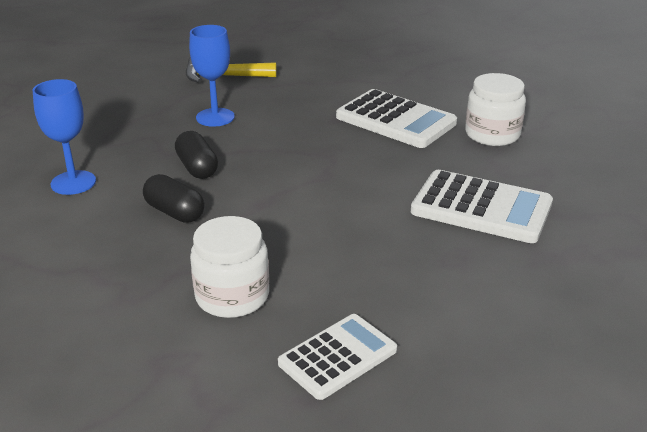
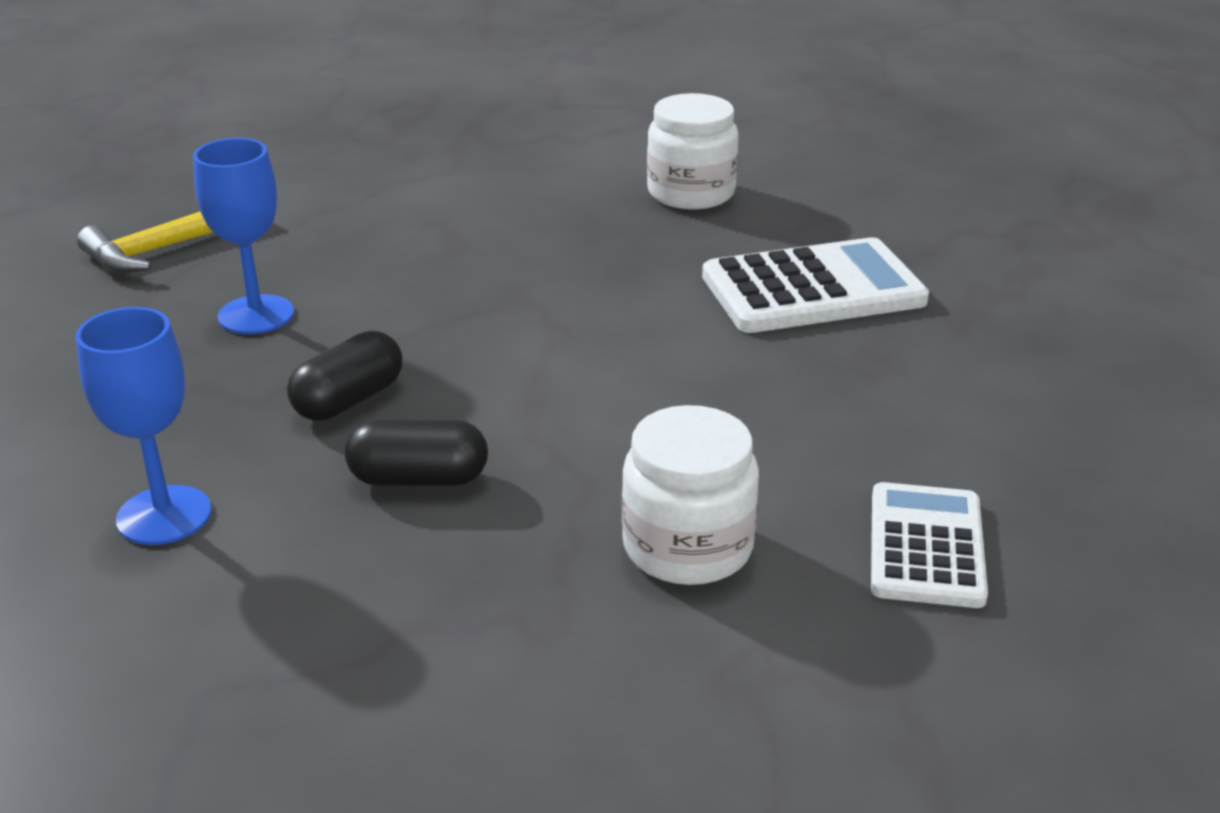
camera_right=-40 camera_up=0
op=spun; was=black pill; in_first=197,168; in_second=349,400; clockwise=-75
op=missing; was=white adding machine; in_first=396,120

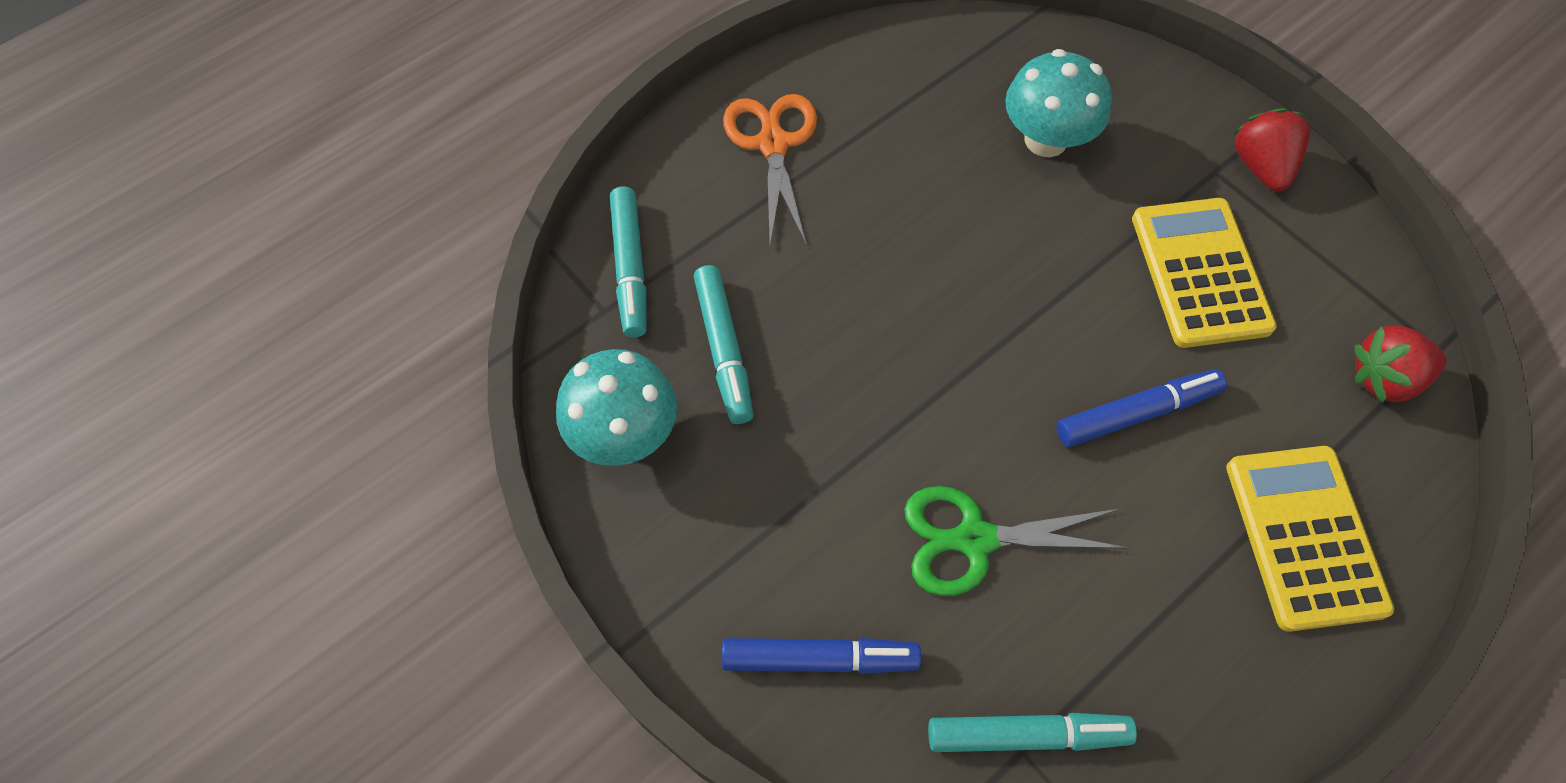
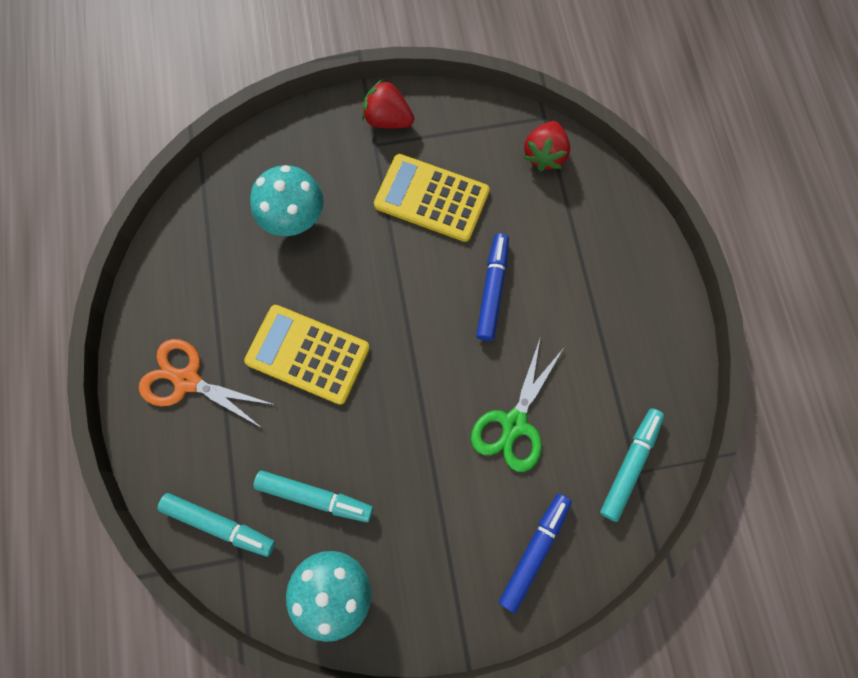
camera_right=-60 camera_up=10
op=relocated; was=yellow adding machine; in_first=1304,537; in_second=308,354

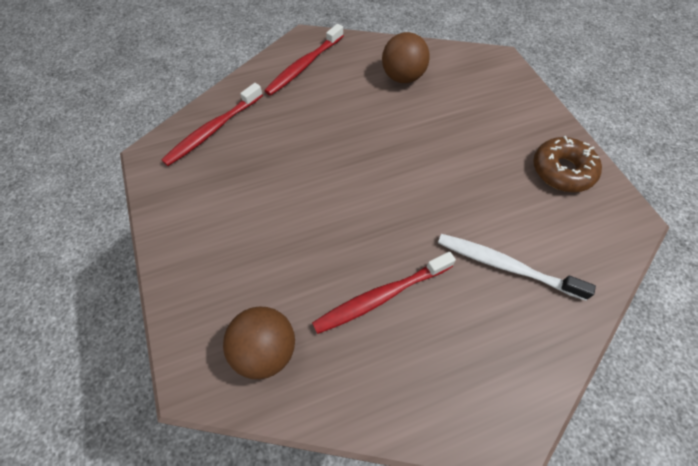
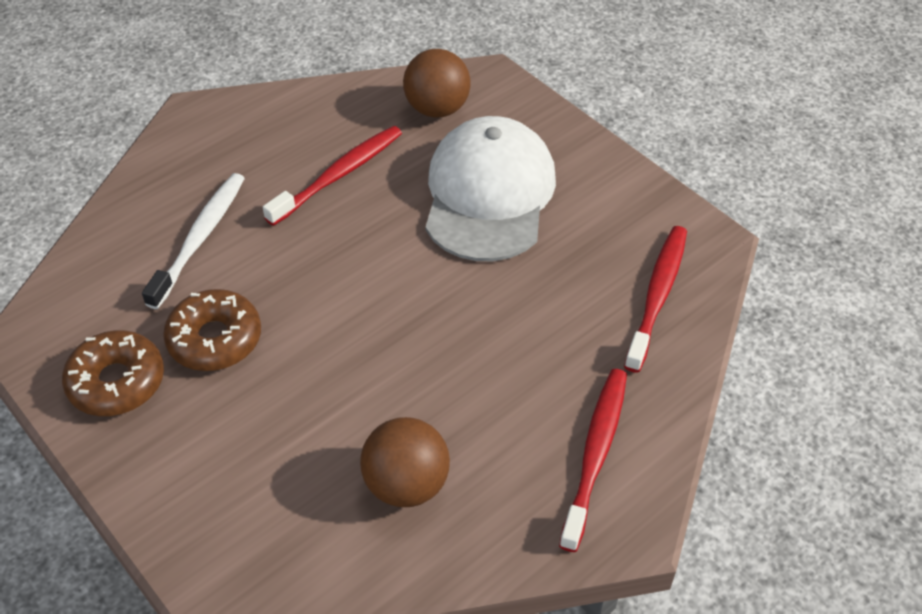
camera_right=160 camera_up=-10
op=spun; was=white dental brush; in_first=506,266; in_second=199,239; clockwise=-75
op=appeared; now=russet glazed donut; in_second=215,339
op=appeared; now=white peaked cap; in_second=489,194

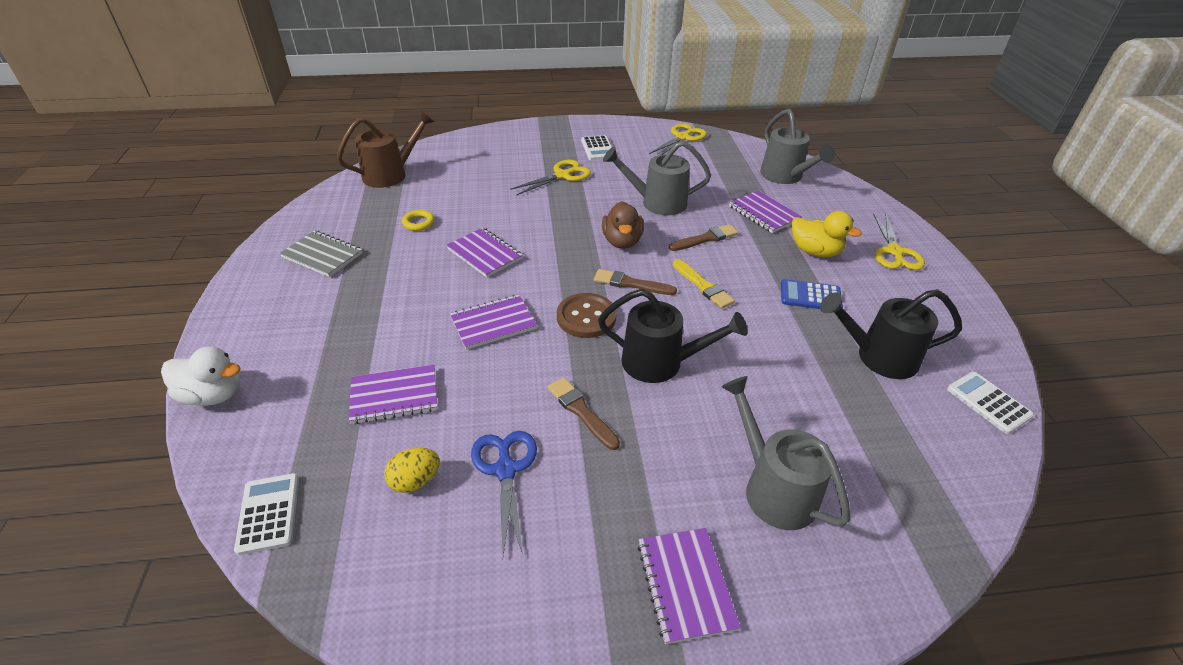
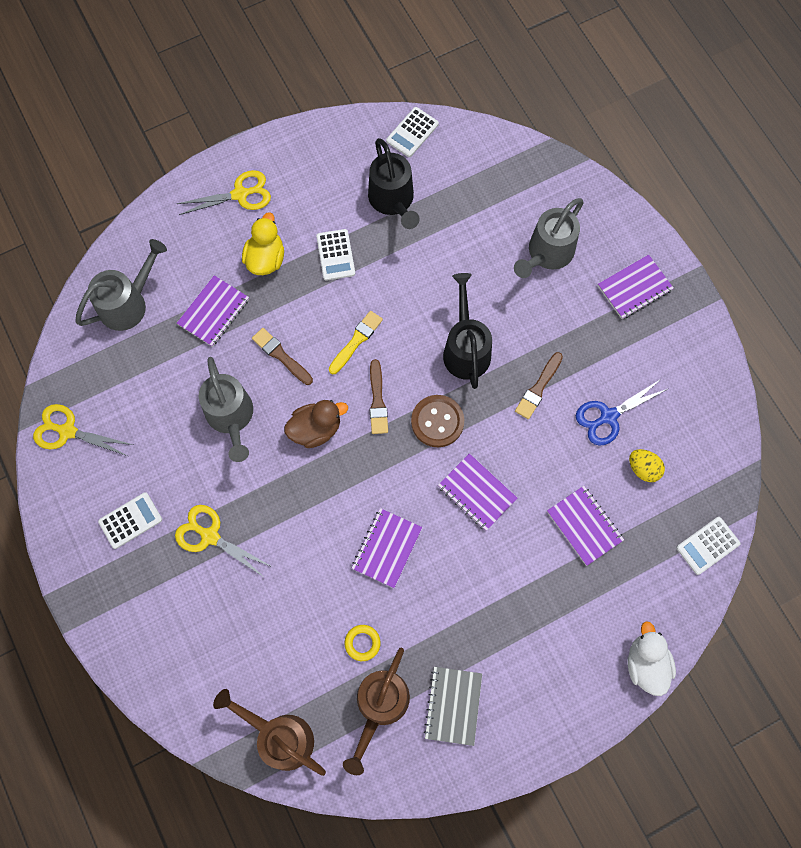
camera_right=-110 camera_up=30
op=colour; was=blue adding machine; now=white adding machine; in_first=810,296; in_second=336,255
op=appeared; now=russet watering pot; in_second=379,707

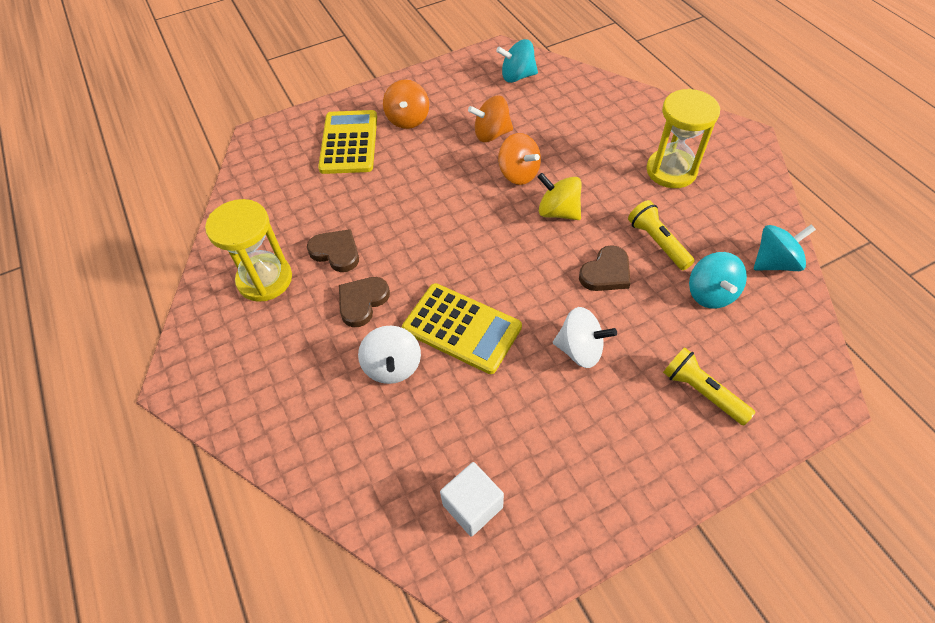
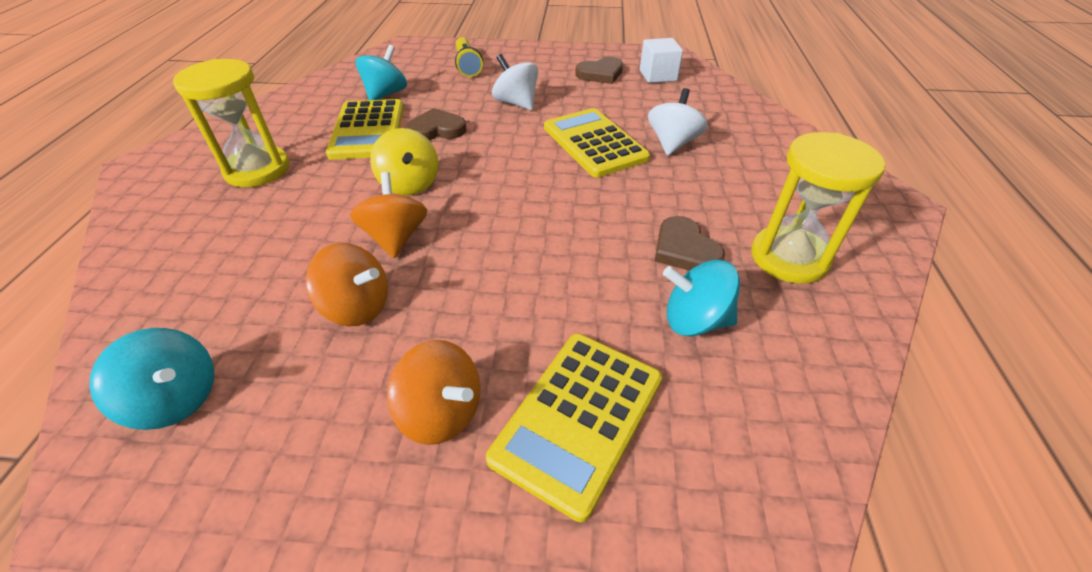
camera_right=-150 camera_up=-10
op=relocated; was=russet love heart; in_first=362,302; in_second=600,74
op=spun; was=orange-coloured whirligig; in_first=408,119; in_second=441,412; clockwise=90
op=exchanged; was=yellow pocket torch; now=yellow adding machine; in_first=657,242; in_second=368,130
op=relocated; was=turquoise whirligig; in_first=774,262; in_second=695,320

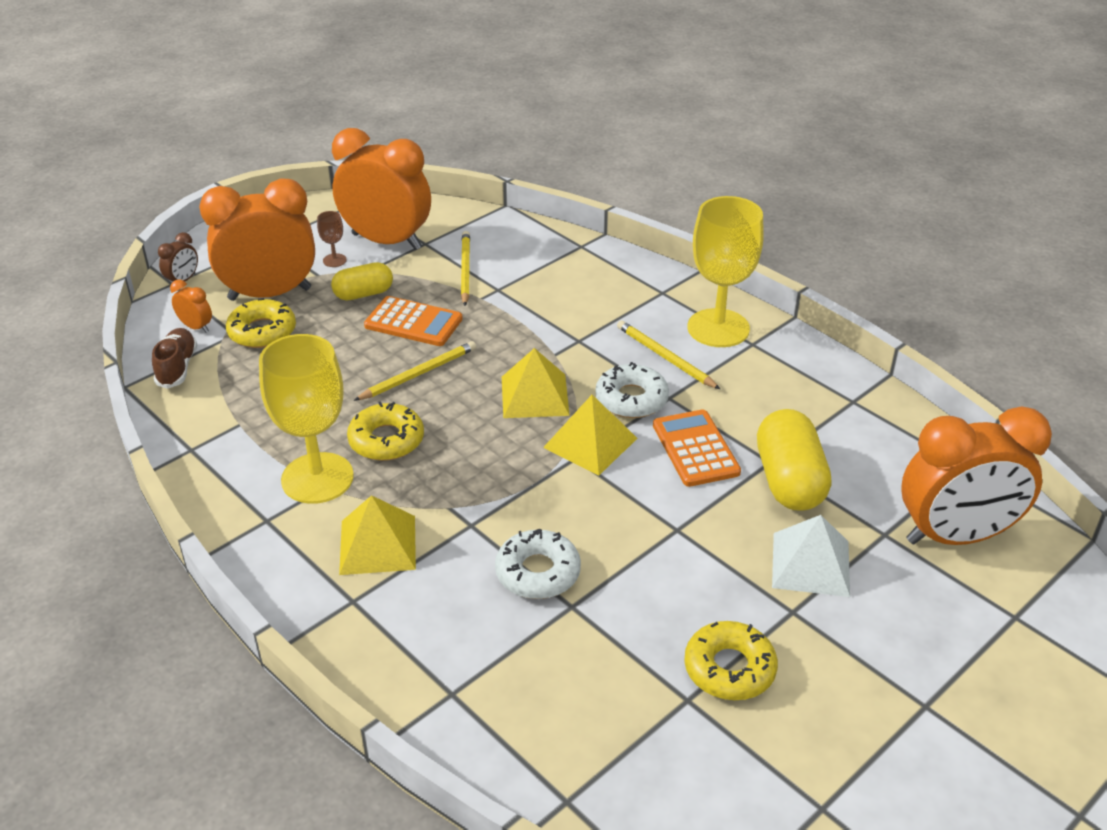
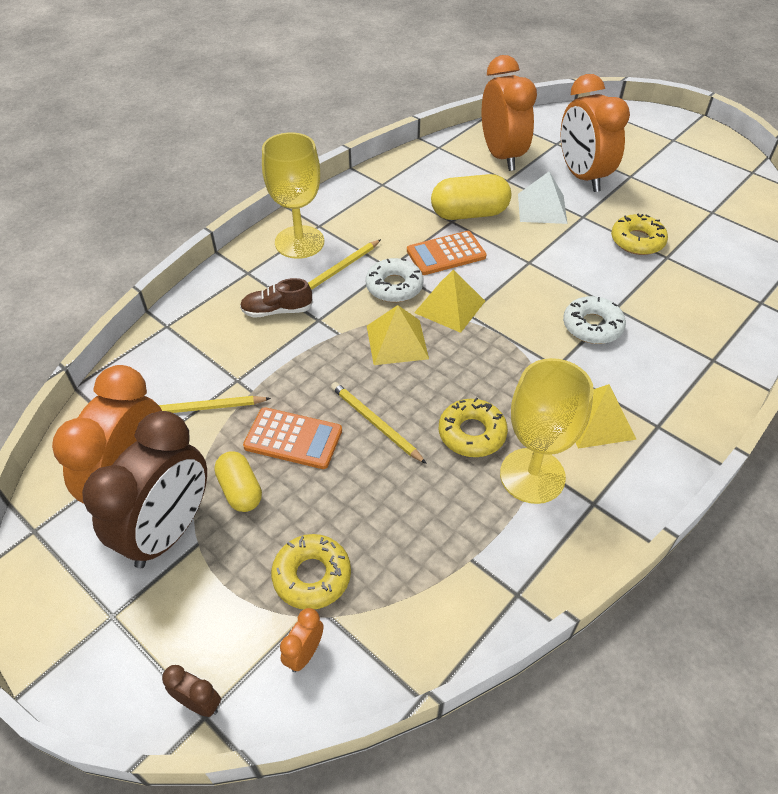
camera_right=-95 camera_up=10
op=relocated; was=russet shoe; in_first=177,367; in_second=277,311
op=relocated; was=orange-coloured clock; in_first=270,294; in_second=582,176
op=exchanged; was=russet wine glass; now=russet clock; in_first=334,260; in_second=169,531
op=spun; was=orange-coloured adding machine; in_first=413,322; in_second=293,439; clockwise=90

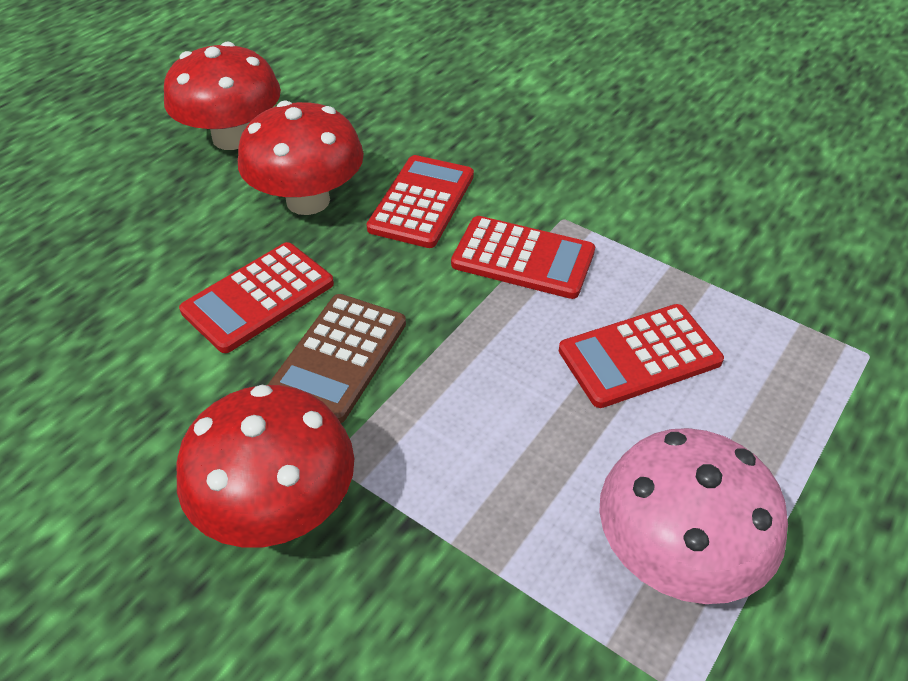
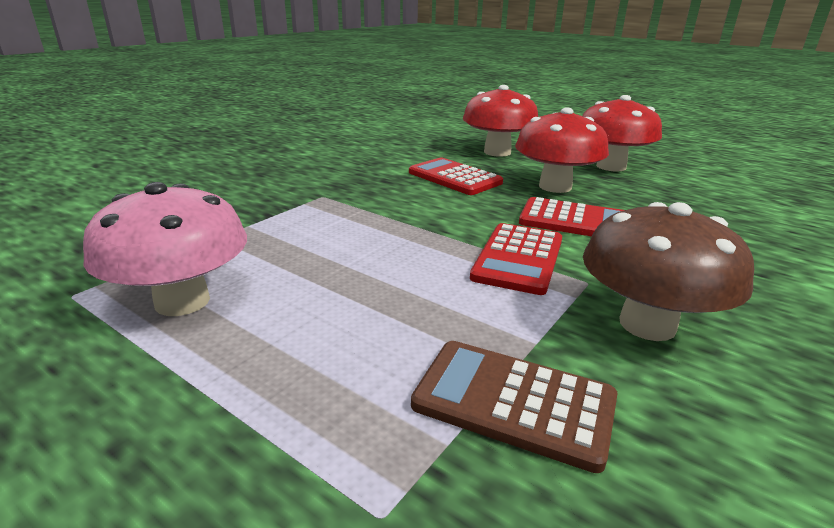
camera_right=90 camera_up=-20
op=relocated; was=scarlet toadstool; in_first=278,506; in_second=497,152
op=relocated; was=russet adding machine; in_first=339,357; in_second=513,402
op=missing; was=scarlet adding machine; in_first=639,356
op=appeared; now=russet toadstool; in_second=647,324

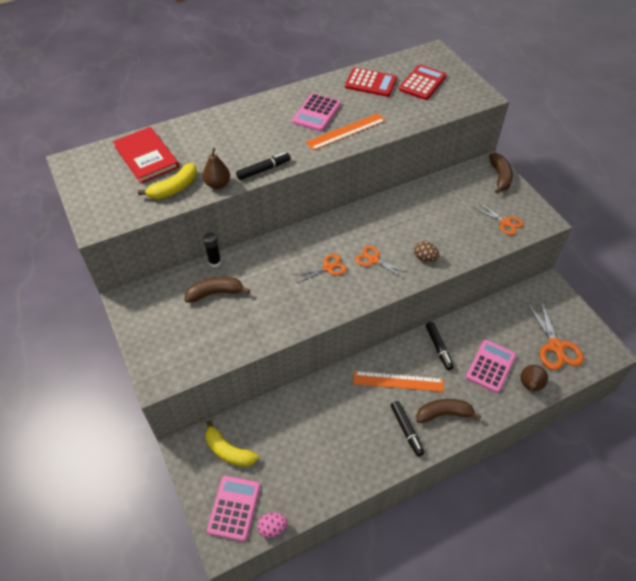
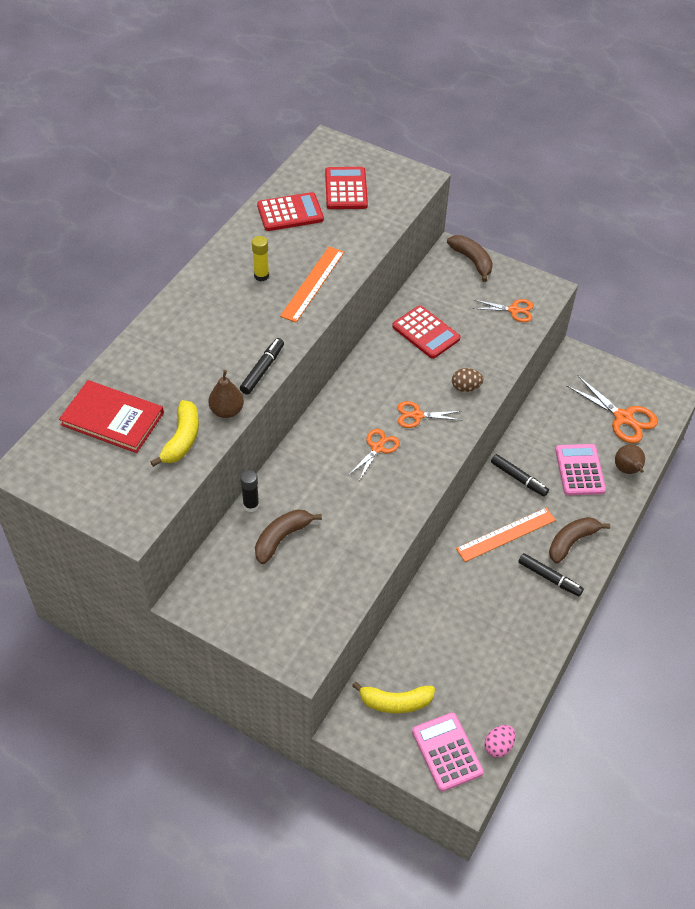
camera_right=-35 camera_up=0
op=exchanged; was=pink adding machine; now=yellow glue; in_first=316,113; in_second=261,276
op=appeared; now=scarlet adding machine; in_second=426,333

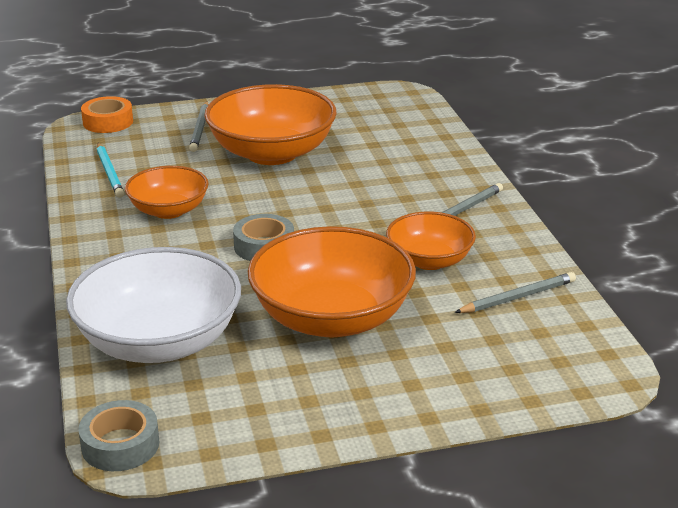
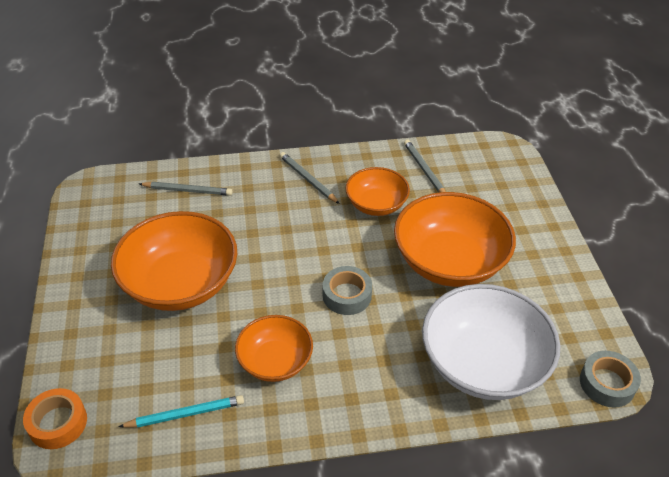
camera_right=-85 camera_up=15
op=relocated; was=grey pencil; in_first=200,129; in_second=187,190

